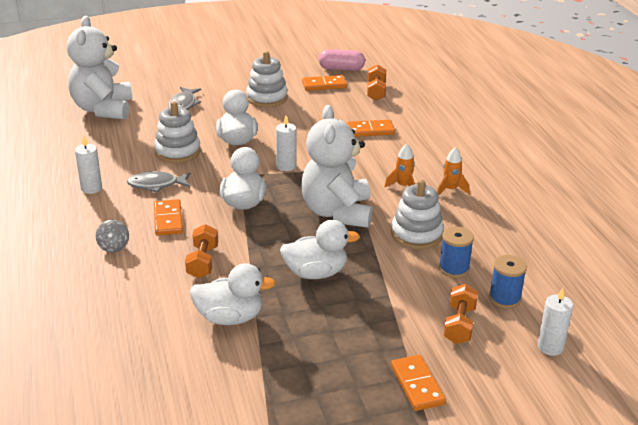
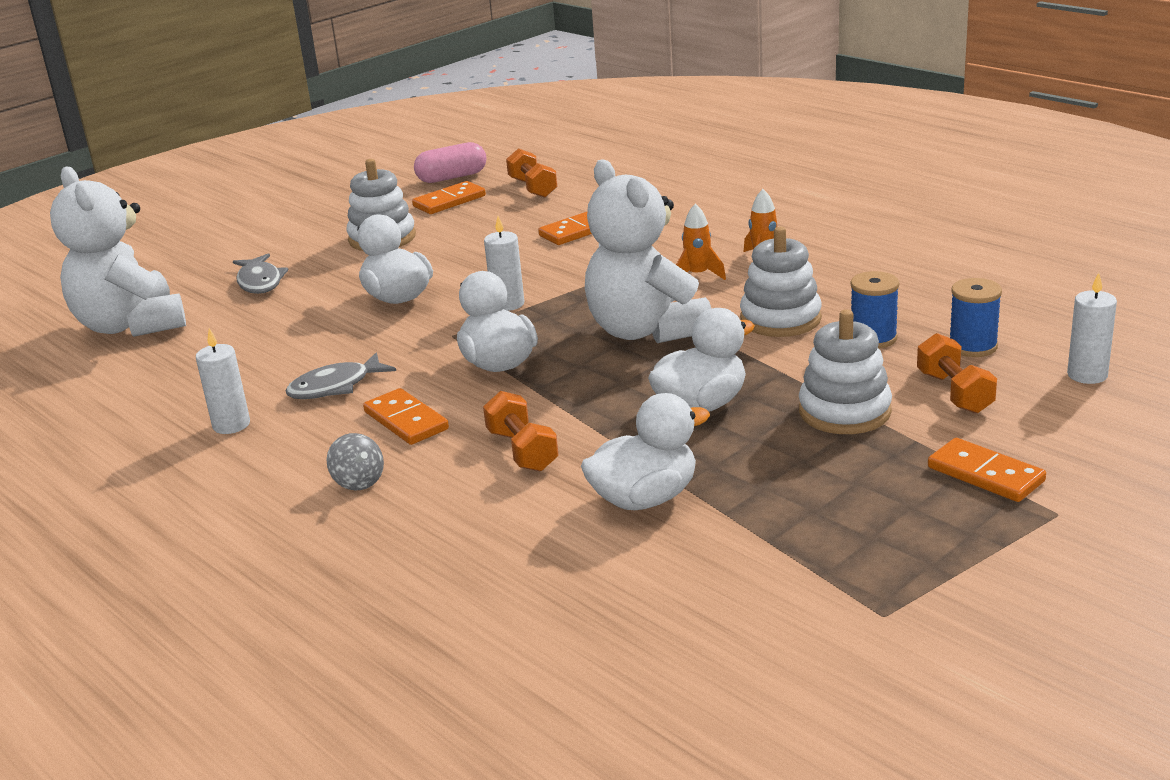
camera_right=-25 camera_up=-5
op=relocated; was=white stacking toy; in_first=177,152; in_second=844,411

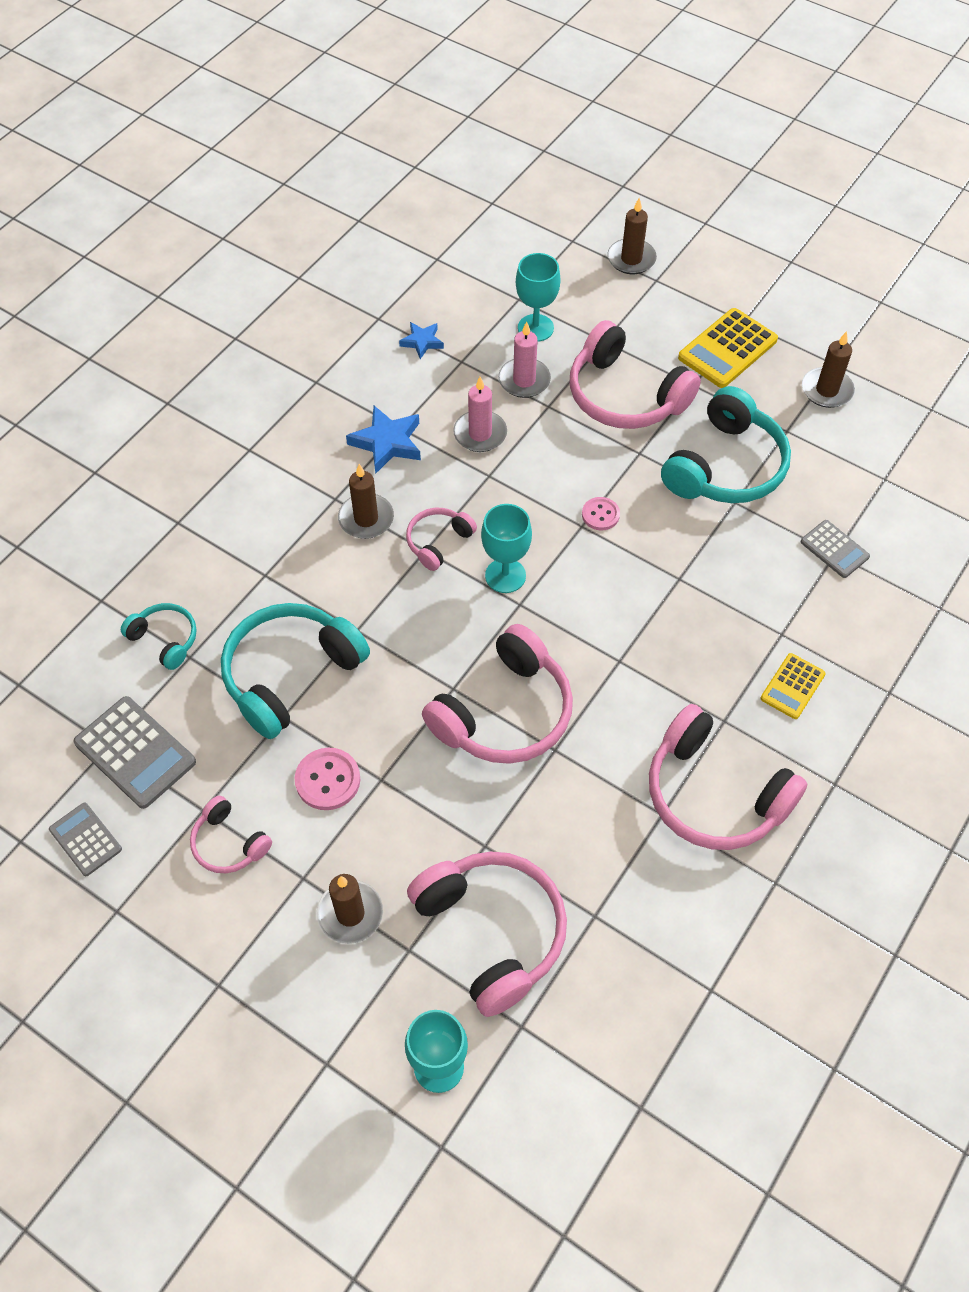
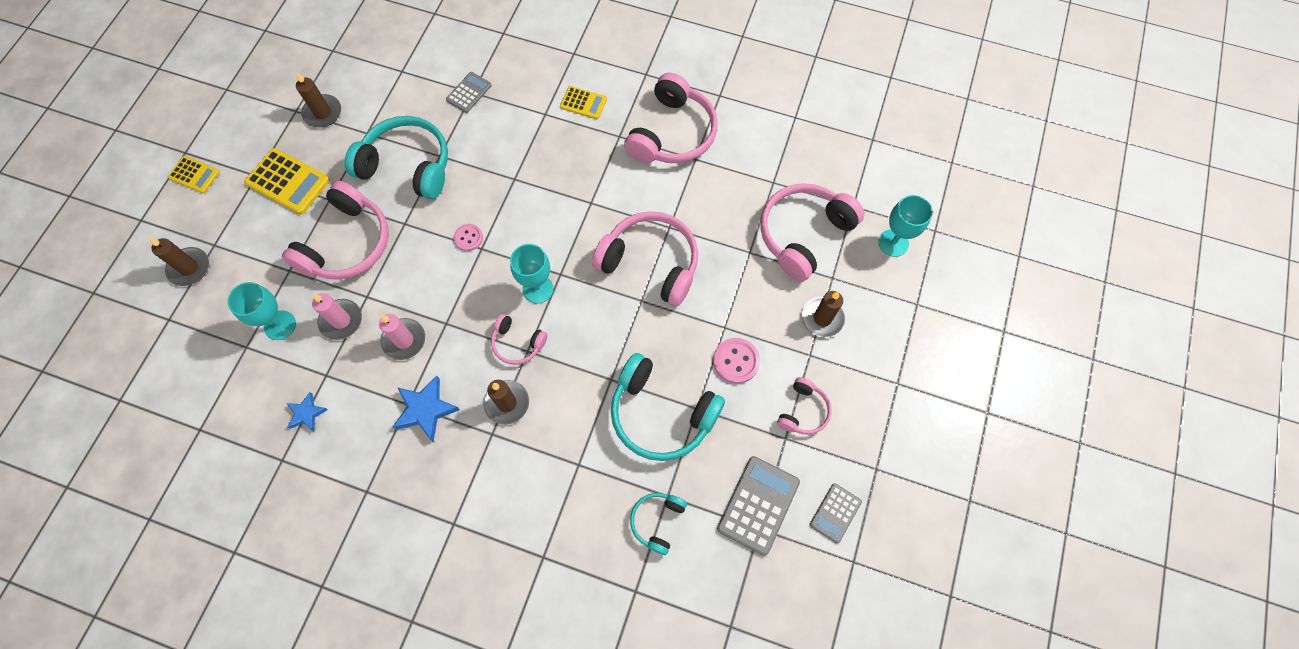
camera_right=-105 camera_up=10
op=appeared; now=yellow adding machine; in_second=194,175

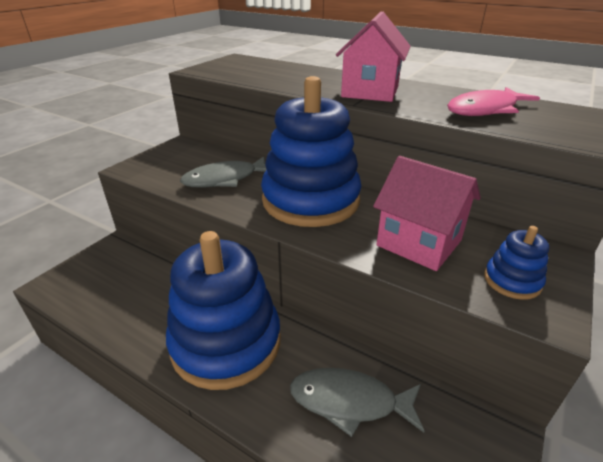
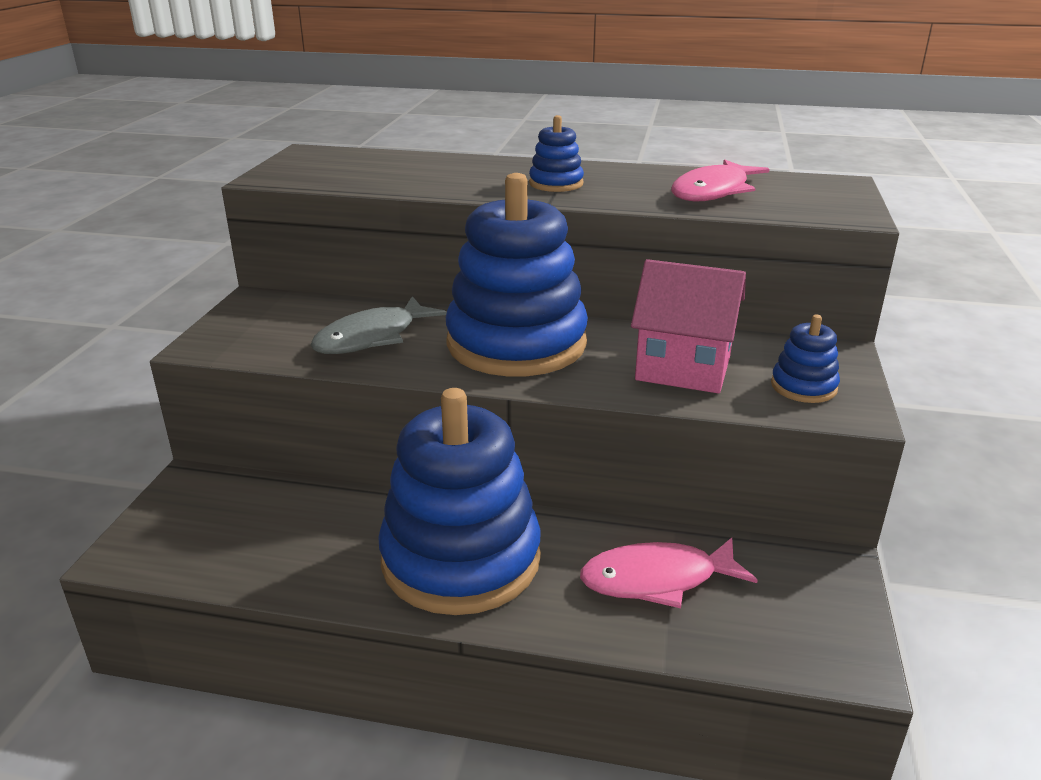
camera_right=-20 camera_up=-5
op=colour; was=grey toy fish; now=pink toy fish; in_first=349,401; in_second=657,579
op=exchanged; was=pink house; now=blue stacking toy; in_first=370,92; in_second=556,183

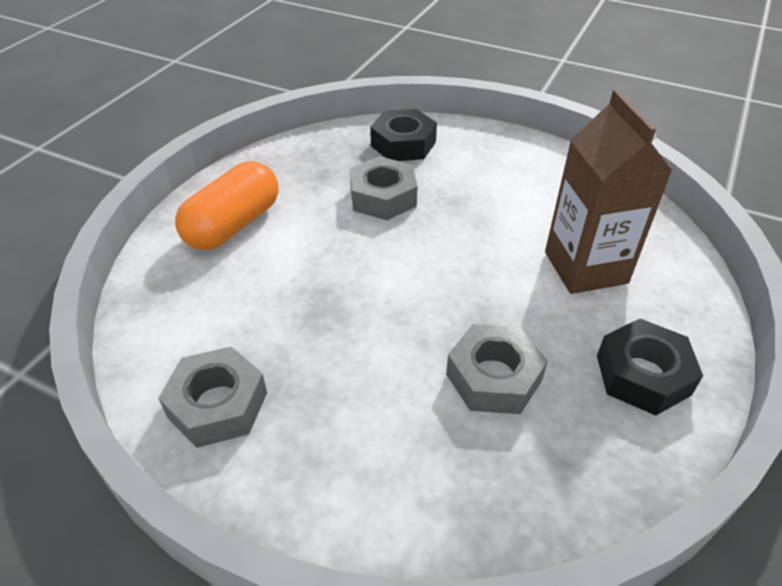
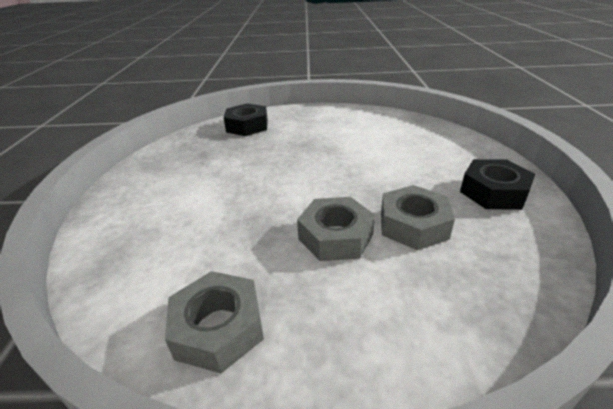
camera_right=-25 camera_up=-10
op=missing; was=orange-coloured pill; in_first=233,225
op=relocated; was=grey hexagon nut; in_first=383,197; in_second=335,236
op=missing; was=russet juice carton; in_first=585,267

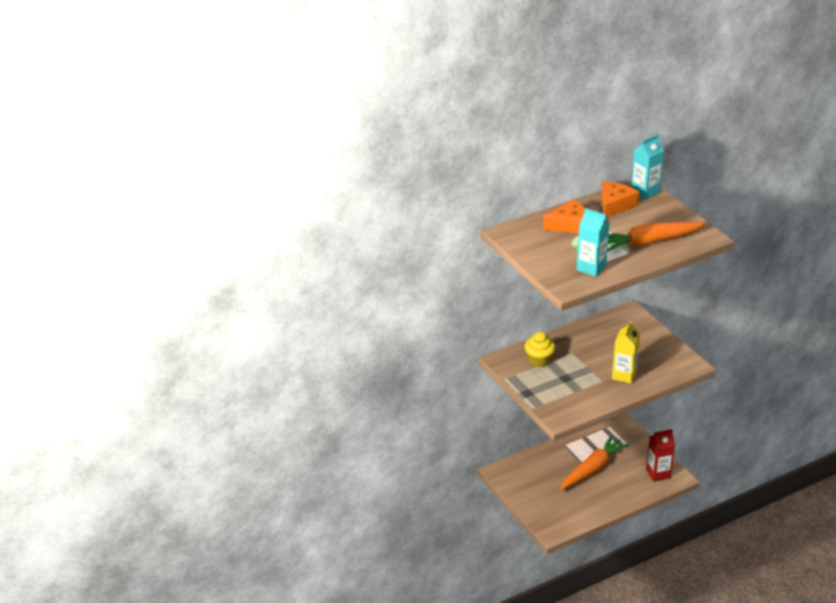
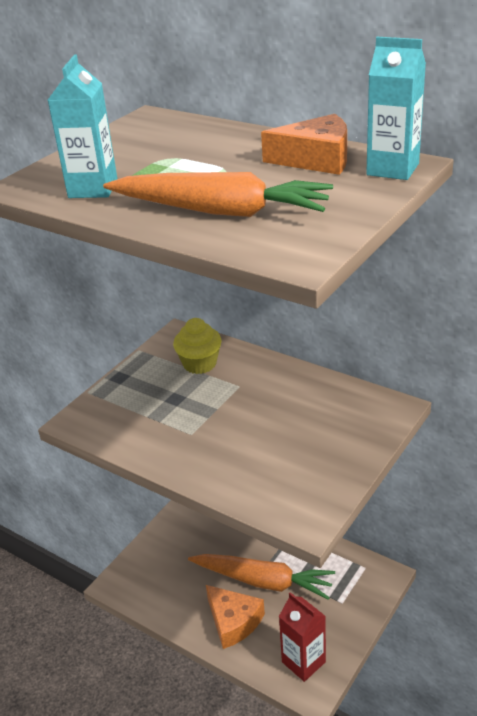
camera_right=65 camera_up=0
op=relocated; was=orange-coloured cheese; in_first=569,225; in_second=233,621
op=spun; was=orange-coloured toy carrot; in_first=649,242; in_second=221,211; clockwise=150
op=missing; was=yellow juice carton; in_first=624,375

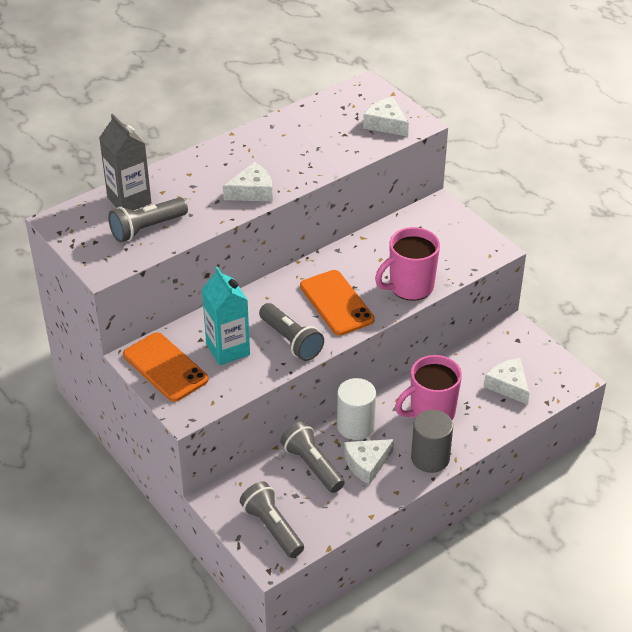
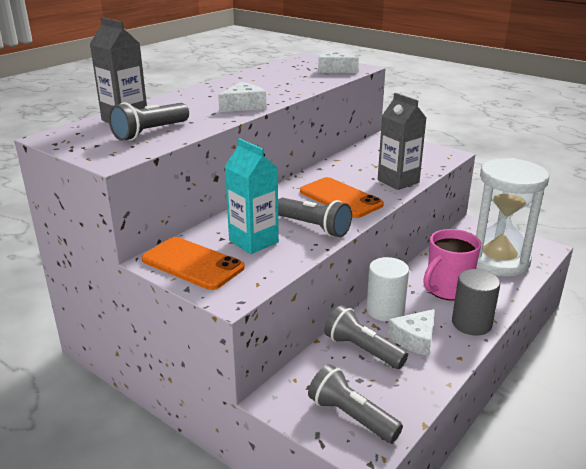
camera_right=-15 camera_up=-15
op=exchanged; was=pink tea mug; now=grey juice carton; in_first=410,287; in_second=398,181
op=exchanged; was=white cheese; now=white hourglass; in_first=508,385; in_second=498,260

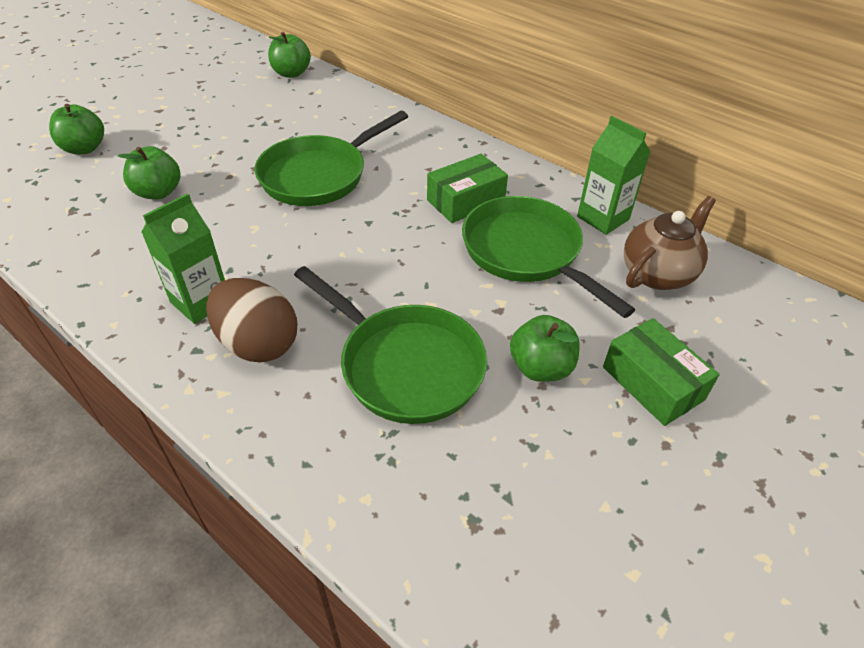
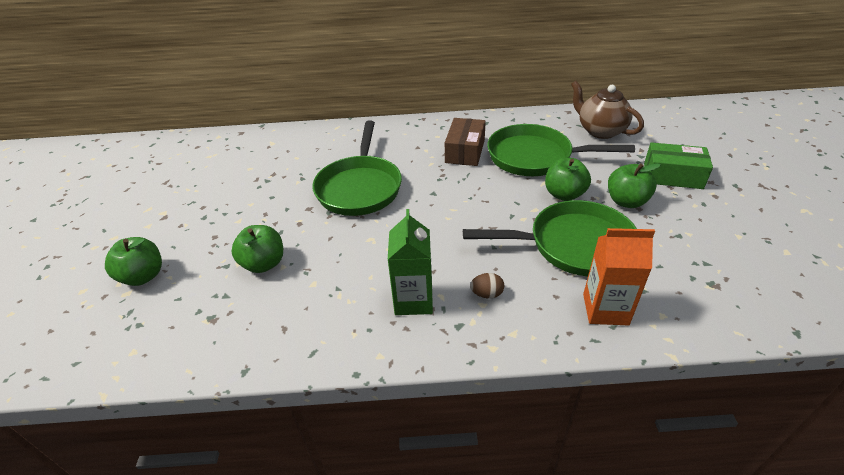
camera_right=-40 camera_up=-5
op=size; was=russet egg; in_first=258,344; in_second=487,294; ratio=0.43
op=relocated; was=emerald toy apple; in_first=291,73; in_second=564,194
op=colour; was=emerald parcel; now=russet parcel; in_first=466,201; in_second=465,151
op=missing; was=emerald juice carton; in_first=603,218
op=spun; was=russet teapot; in_first=658,274; in_second=600,131; clockwise=-45
op=appeared; now=orange-coloured juice carton; in_second=605,309

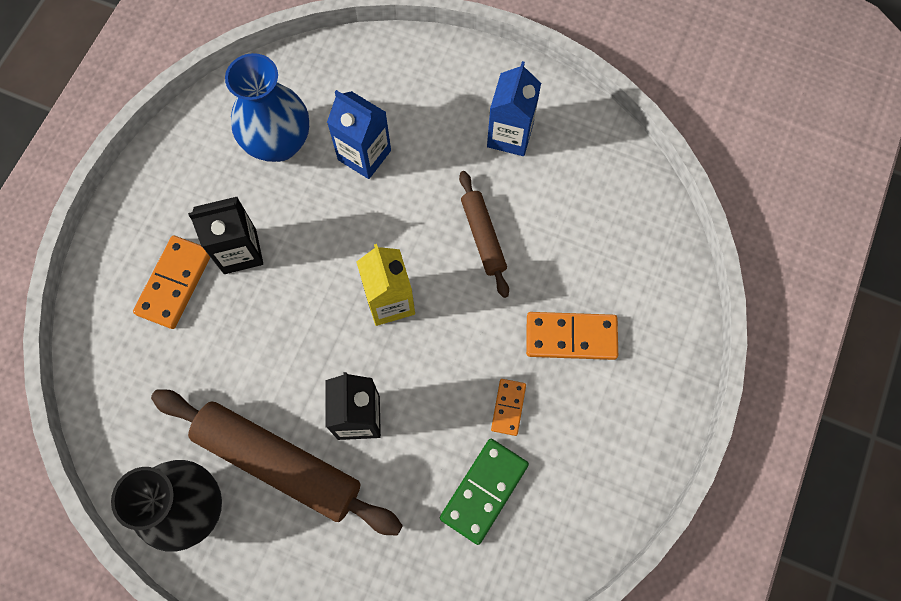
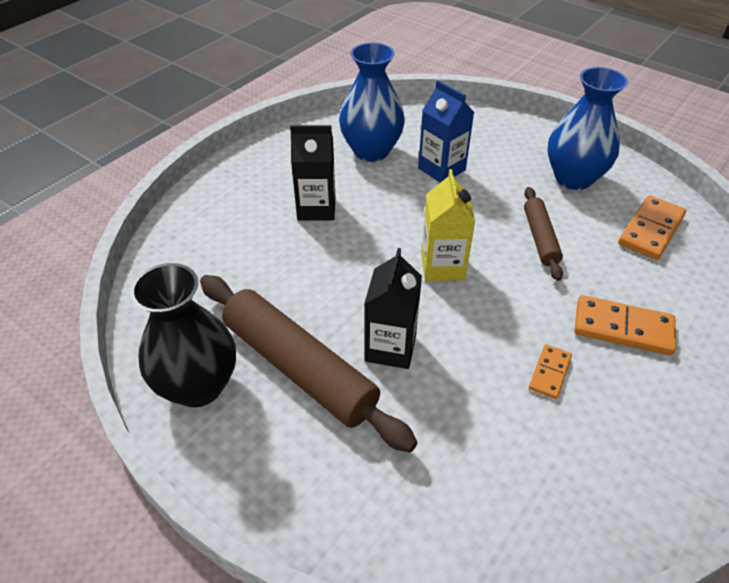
camera_right=15 camera_up=-25
op=relocated; was=orange-coloured domino; in_first=174,283; in_second=650,230
op=missing; was=emerald domino; in_first=484,491
op=exchanged; was=blue juice carton; now=blue tall vase; in_first=510,135; in_second=573,178

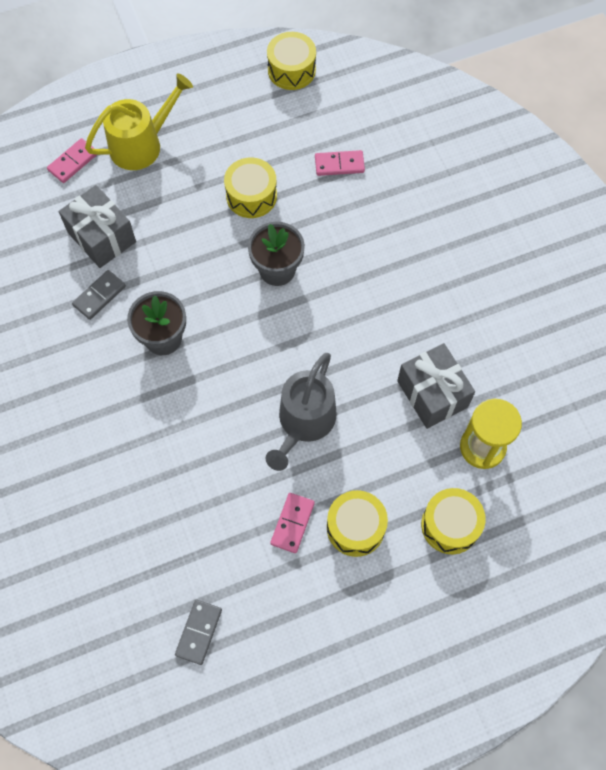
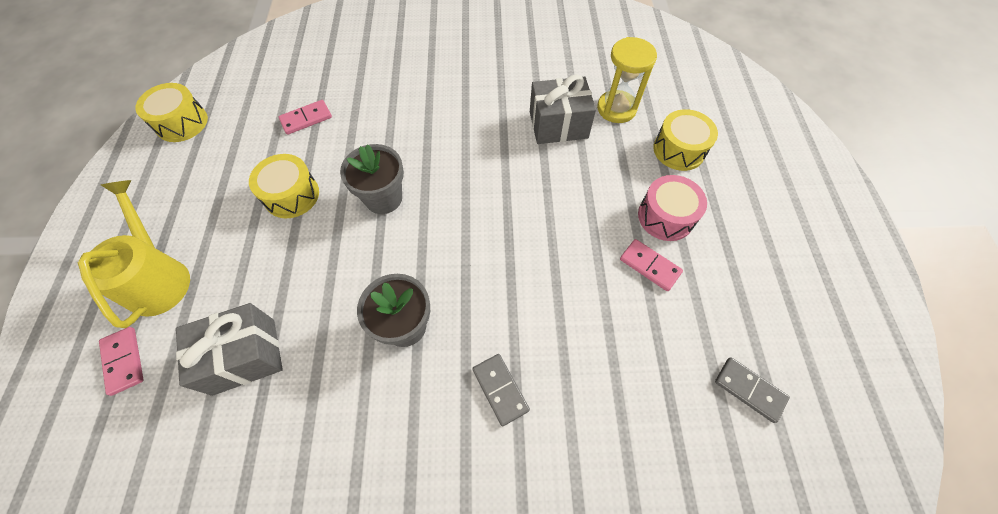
camera_right=-70 camera_up=-5
op=relocated; was=grey domino; in_first=99,296; in_second=500,389
op=missing; was=grey watering pot; in_first=304,422
op=spun; was=pink domino; in_first=339,164; in_second=306,119; clockwise=45
op=colour; was=yellow snare drum; now=pink snare drum; in_first=355,527; in_second=665,216

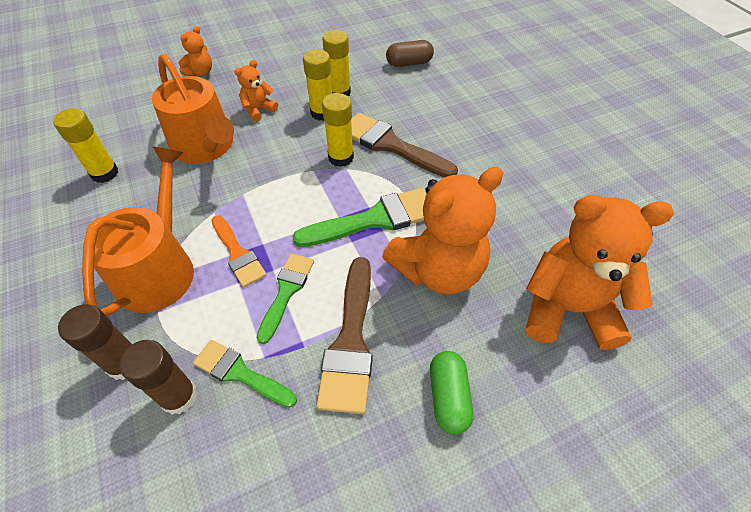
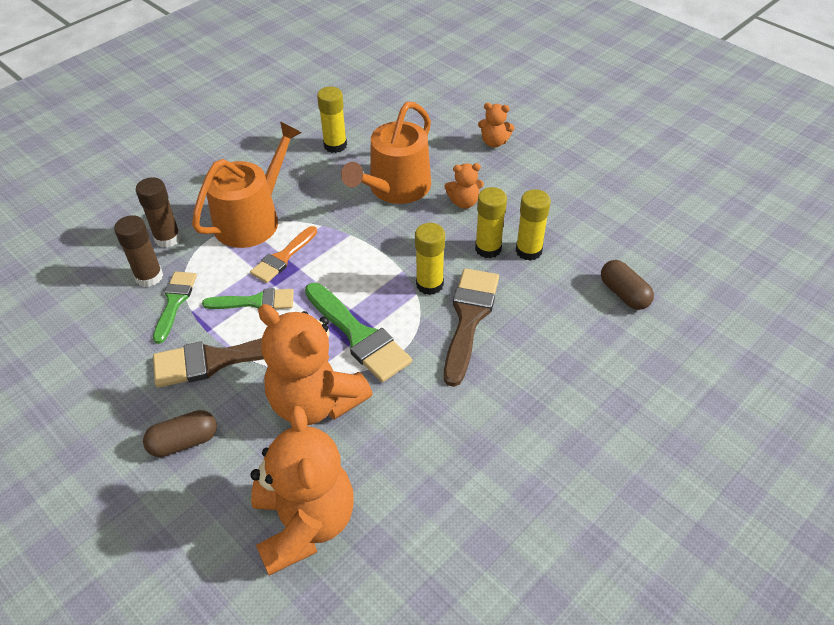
camera_right=70 camera_up=-5
op=spun; was=orange-coloured watering pot; in_first=159,268; in_second=252,219; clockwise=-45
op=spun; was=orange-coloured teddy; in_first=258,110; in_second=464,202; clockwise=150
op=colour; was=emerald pill; now=russet pill; in_first=448,397; in_second=184,441

